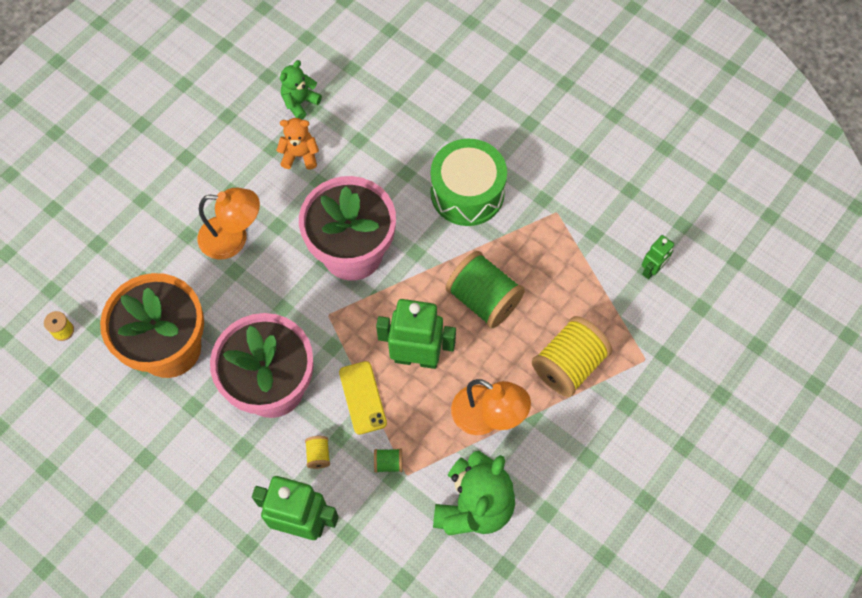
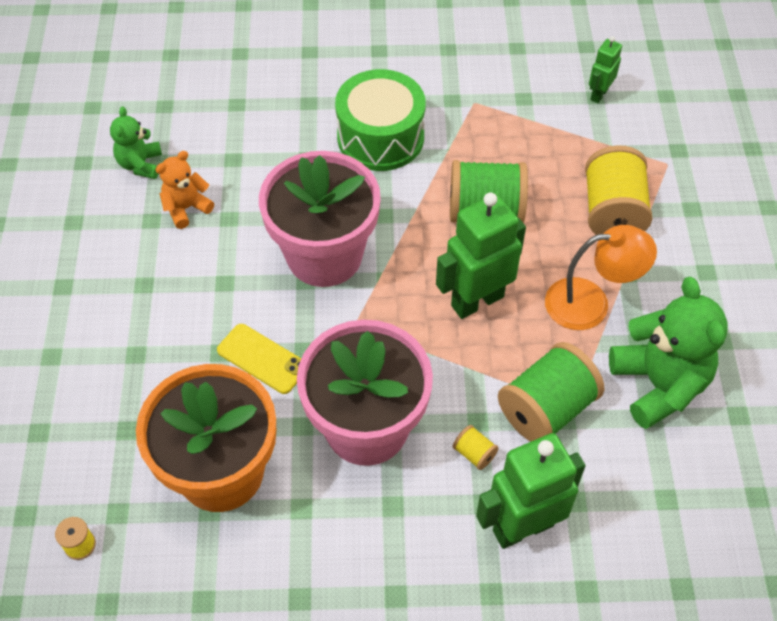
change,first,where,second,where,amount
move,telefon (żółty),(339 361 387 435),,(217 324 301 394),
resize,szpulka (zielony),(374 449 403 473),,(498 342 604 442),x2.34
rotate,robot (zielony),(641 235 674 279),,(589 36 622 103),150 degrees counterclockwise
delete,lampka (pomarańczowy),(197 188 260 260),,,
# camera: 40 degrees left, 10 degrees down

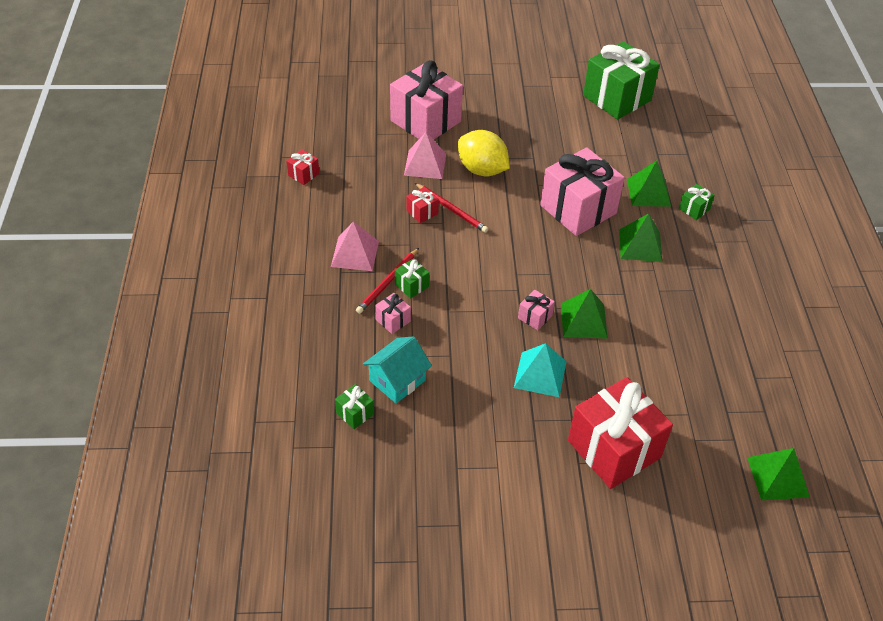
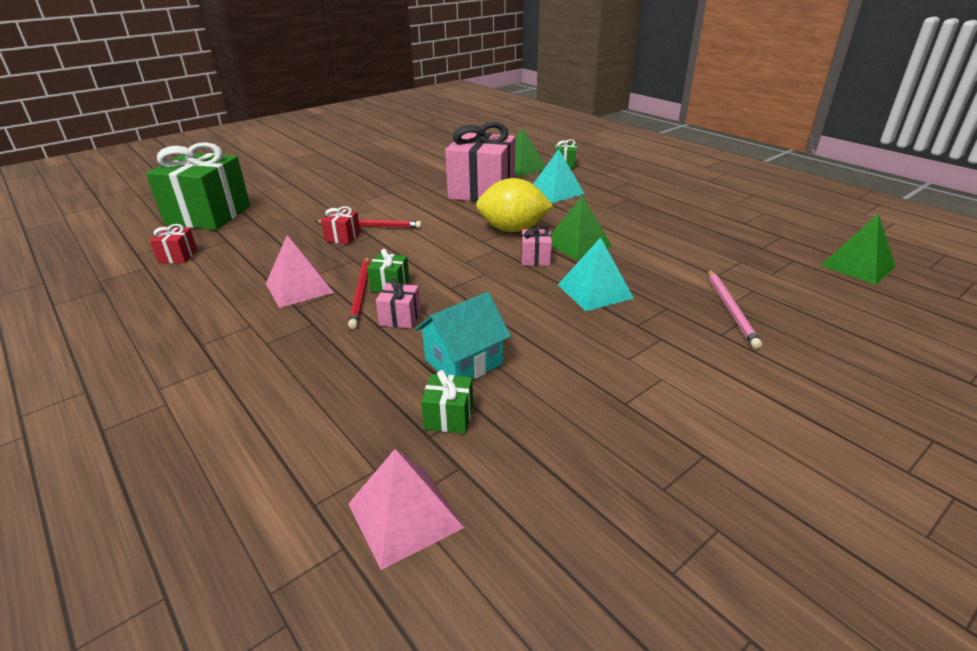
change,first,where,second,where,amount
move,prezent (zielony),(583 41 660 120),,(146 142 250 230),
move,piramida (różowy),(404 132 446 179),,(348 449 464 570),
rotate,domek (turkusowy),(363 336 432 403),,(415 292 511 379),45 degrees clockwise
move,cytryna (żółty),(458 130 510 176),,(476 178 553 232),
recolor,piramida (zielony),(619 213 662 262),piramida (turkusowy),(533 149 585 203),
replace,prezent (czerwony),(568 377 673 489),ołówek (różowy),(708 269 762 349),
delete,prezent (różowy),(390 60 463 140),,,
# camera: 35 degrees left, 15 degrees down

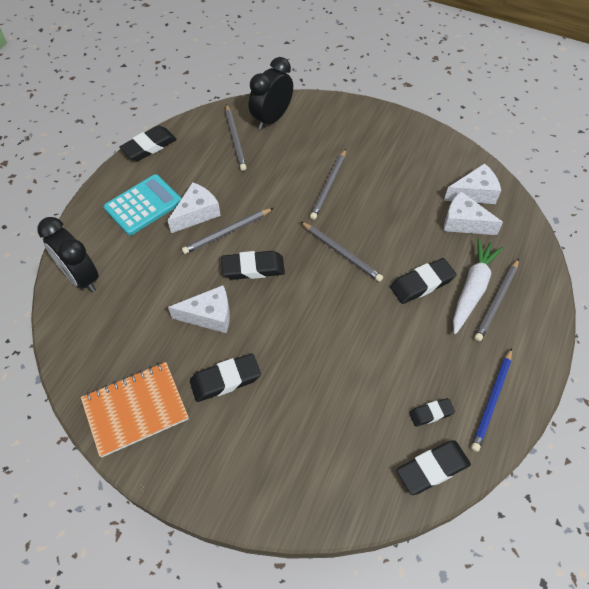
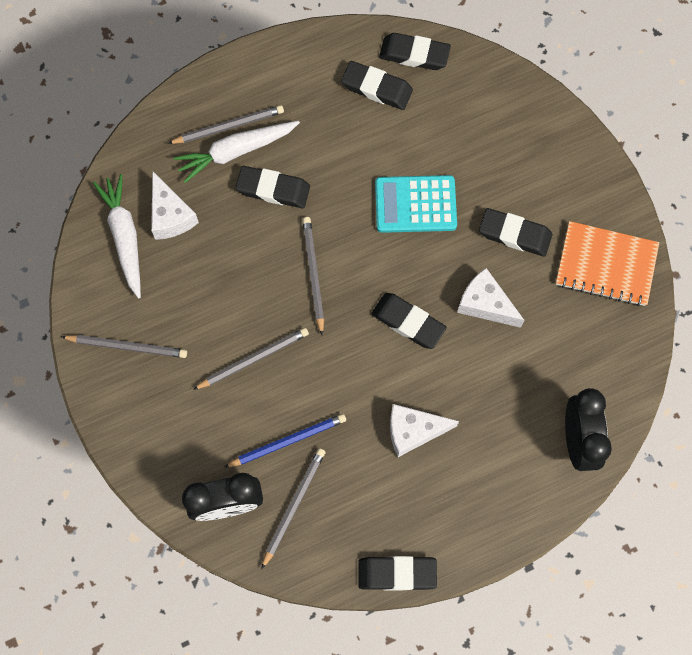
change,first,where,second,where,amount
move,ołówek (szary),(182 208 273 254),,(61 335 187 358),
replace,ser (biały),(444 163 501 204),marchewka (biały),(93 174 141 299),
move,ołówek (niebieski),(471 348 512 452),,(224 414 346 468),
resize,gumka do mazania (czarny),(409 398 455 427),,(341 61 413 110),x1.67
move,kalkulator (turkusowy),(104 174 181 235),,(375 175 457 233),
# camera: 140 degrees left, 15 degrees up

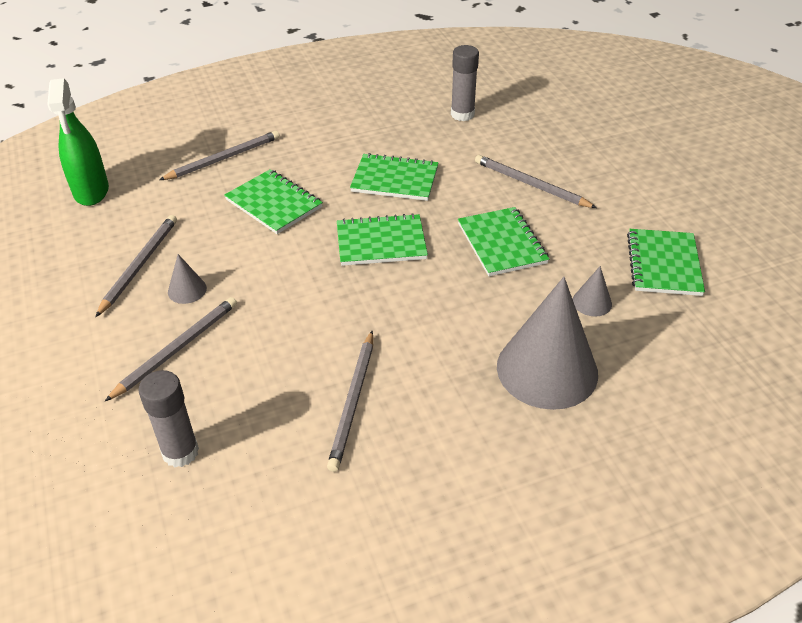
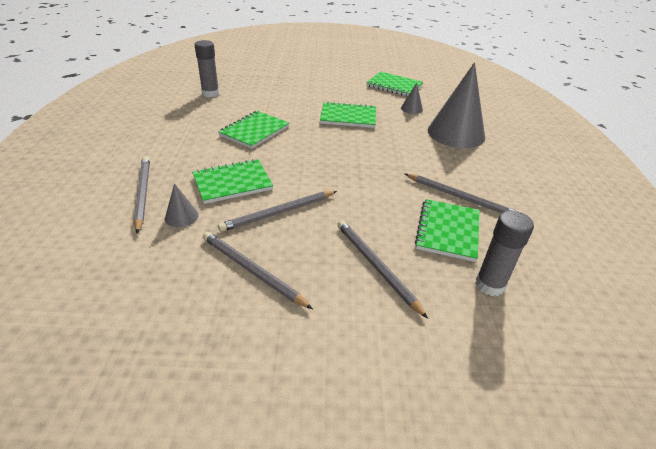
change,first,where,second,where,amount
move,stożek (szary),(168 254 207 304),,(165 183 199 227),
move,ołówek (szary),(475 155 597 208),,(218 191 337 232),
move,zeszyt (zielony),(337 213 428 266),,(415 199 480 262),
delete,spryskiwacz (zielony),(47 78 109 206),,,
# camera: 70 degrees left, 5 degrees down

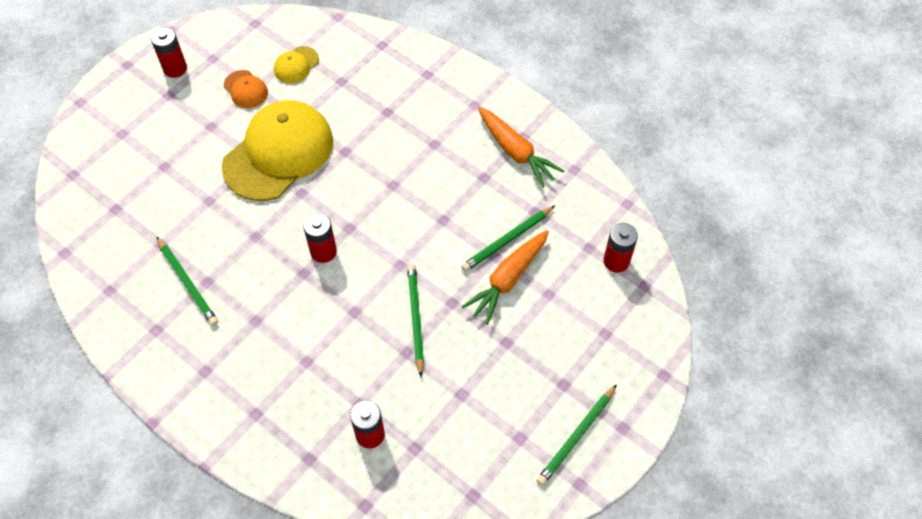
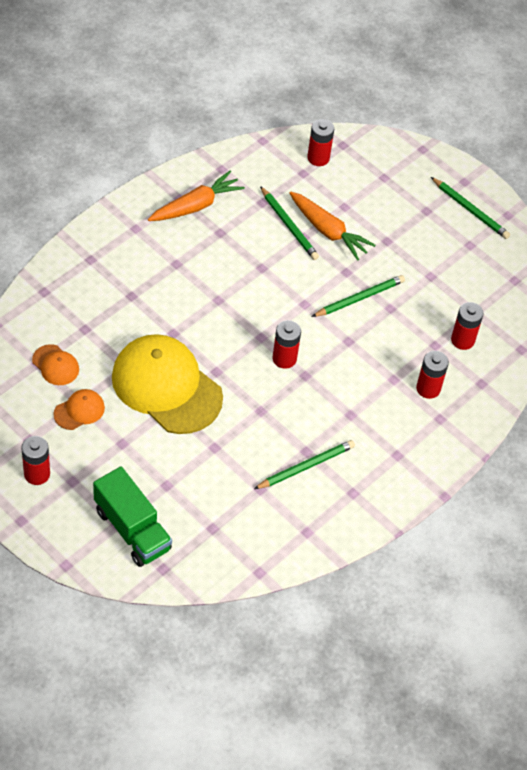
change,first,where,second,where,amount
recolor,czapka (żółty),(274 46 319 83),czapka (pomarańczowy),(32 344 79 385),
insert,,,ciężarówka (zielony),(93 467 172 567),
rotate,ołówek (zielony),(407 264 424 377),,(312 275 405 317),150 degrees clockwise
insert,,,bateria (czerwony),(416 351 449 399),
# camera: 90 degrees left, 5 degrees down

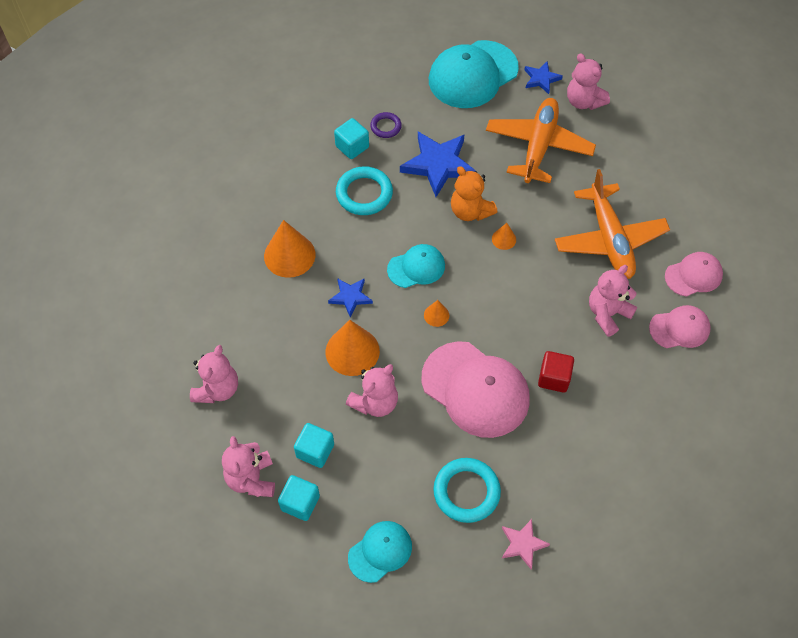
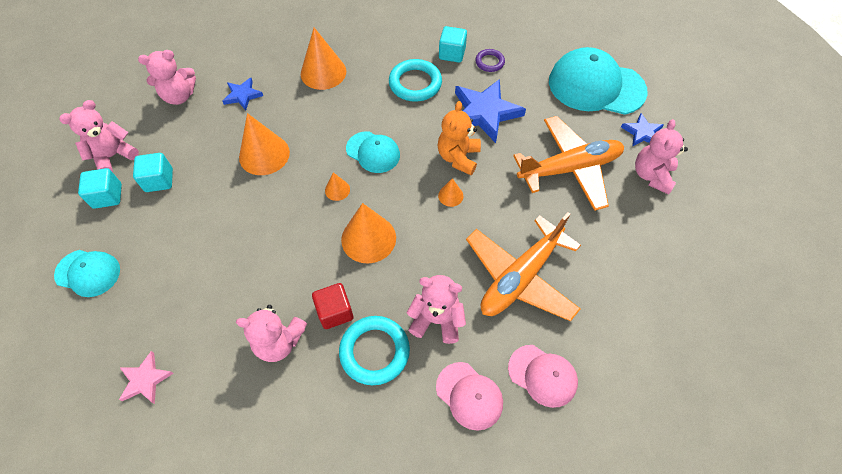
change,first,where,second,where,amount
move,gwiazda (niebieski),(328 278 373 317),,(222 78 263 110),
move,miś (różowy),(346 364 398 417),,(236 305 307 362),
move,pierścień (turkusowy),(433 458 501 523),,(339 316 410 385),
insert,,,stożek (pomarańczowy),(341 203 396 264),
delete,czapka (różowy),(422 341 530 438),,,
# camera: 55 degrees right, 0 degrees up

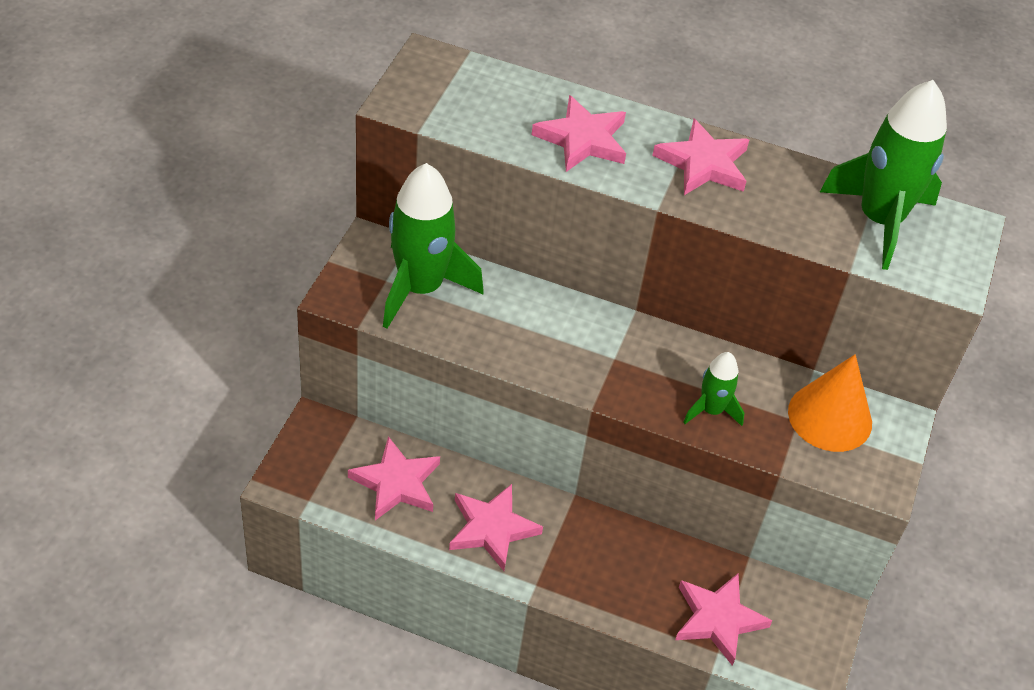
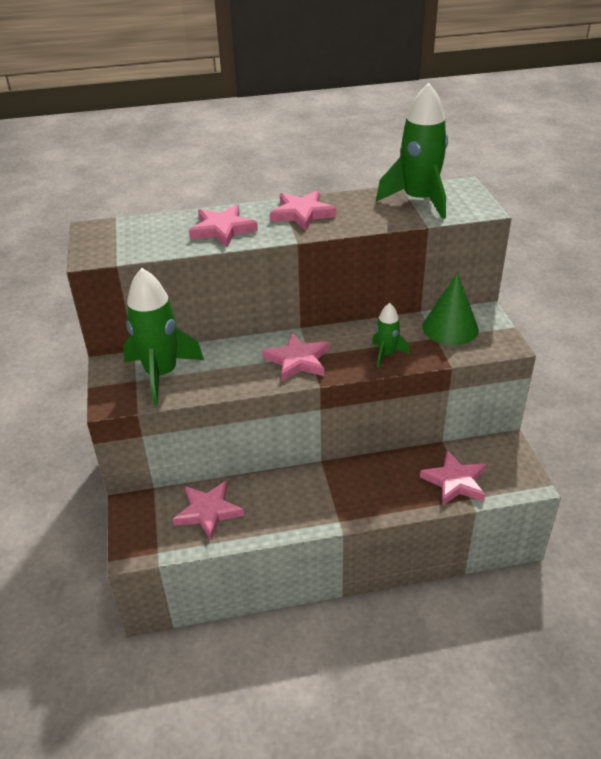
change,first,where,second,where,amount
move,gwiazda (różowy),(449 484 543 571),,(263 332 329 381),
recolor,stożek (pomarańczowy),(788 354 872 452),stożek (zielony),(422 273 479 345),
# camera: 25 degrees left, 10 degrees down

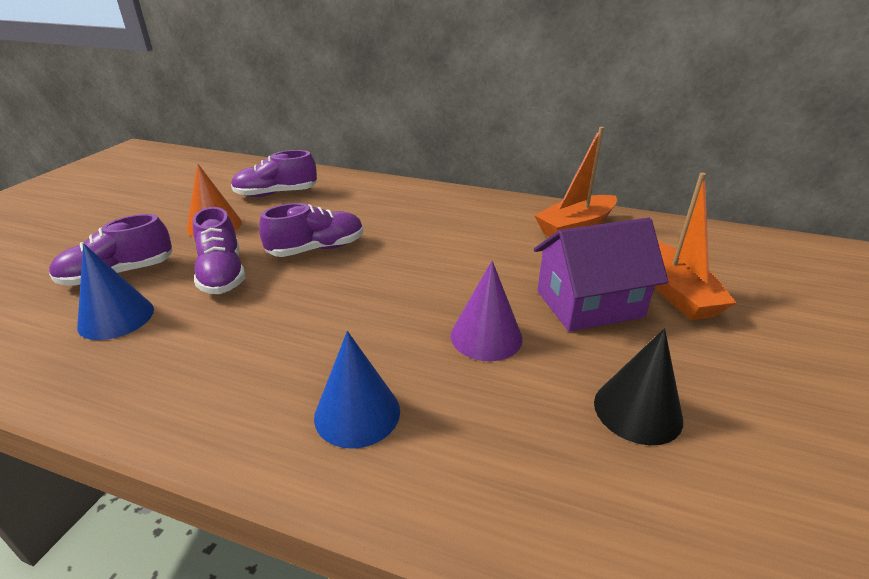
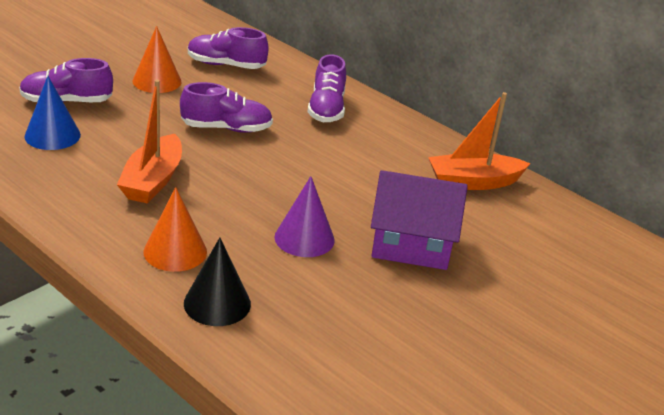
change,first,where,second,where,amount
move,łódka (pomarańczowy),(655 173 737 320),,(117 80 182 203),
recolor,stożek (niebieski),(314 331 400 449),stożek (pomarańczowy),(144 187 207 272),
move,stożek (czarny),(594 328 683 445),,(184 238 251 326),
move,but (fioletowy),(193 207 245 294),,(307 54 346 122),
# camera: 20 degrees right, 0 degrees up

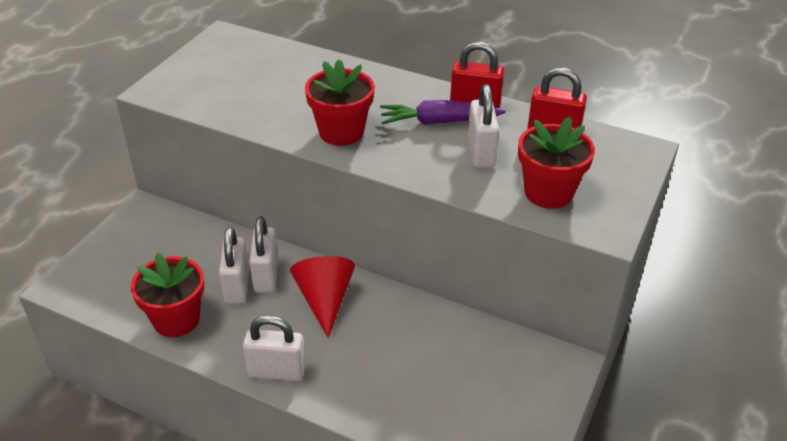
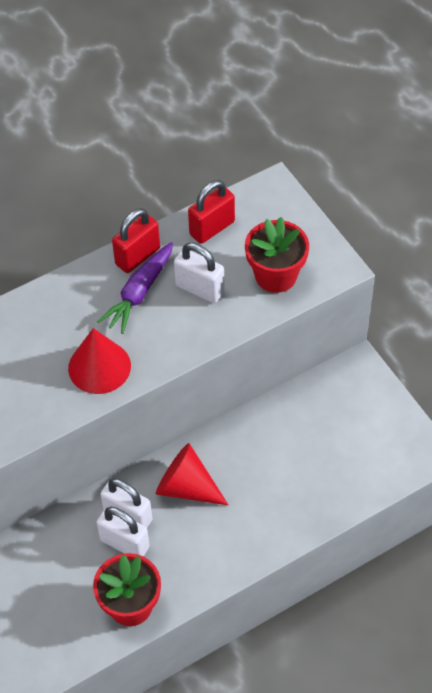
change,first,where,second,where,amount
replace,doniczka (czerwony),(305 59 375 146),stożek (czerwony),(68 328 131 394),
delete,kłódka (biały),(243 315 305 381),,,
# camera: 55 degrees left, 15 degrees up

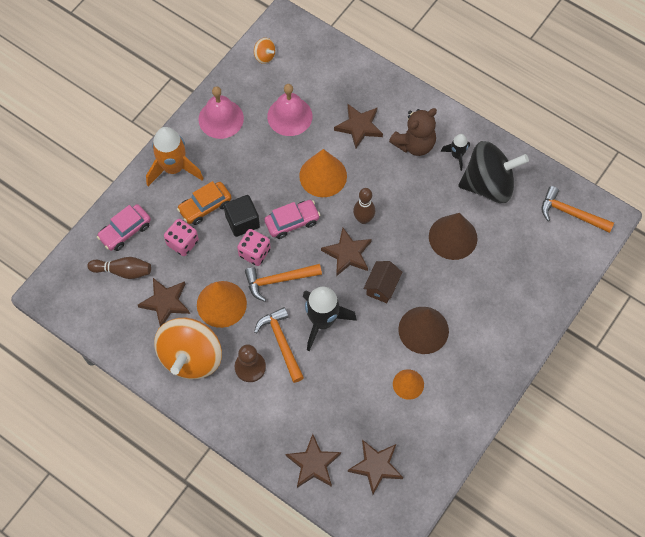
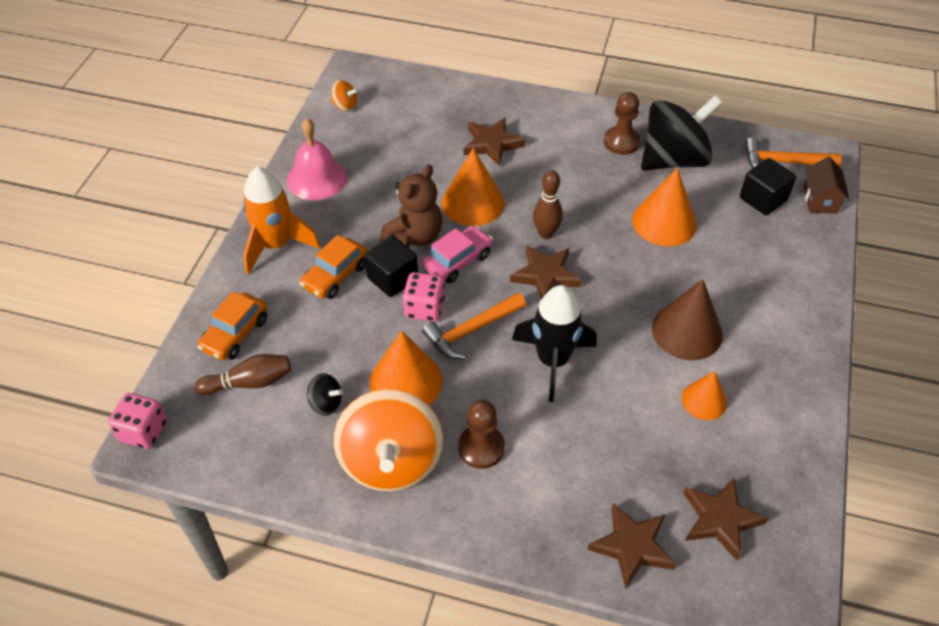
change,first,where,second,where,amount
move,kostka do gry (różowy),(164 219 199 256),,(108 393 167 449),
recolor,samochód (różowy),(97 204 151 251),samochód (pomarańczowy),(197 291 267 360),
replace,gwiazda (brązowy),(138 278 190 327),bączek (czarny),(307 373 342 416),
move,miś (brązowy),(389 108 437 156),,(380 165 443 247),
replace,rakieta (czarny),(441 134 470 171),pionek (brązowy),(604 92 640 155),
recolor,stożek (brązowy),(429 213 477 260),stożek (pomarańczowy),(632 168 697 246),
insert,,,sześcian (czarny),(740 158 796 215),
move,domek (brązowy),(363 261 402 303),,(804 157 849 214),
delete,młotek (pomarańczowy),(254 307 304 383),,,
delete,dzwonek (różowy),(267 84 312 136),,,
# camera: 20 degrees left, 15 degrees down

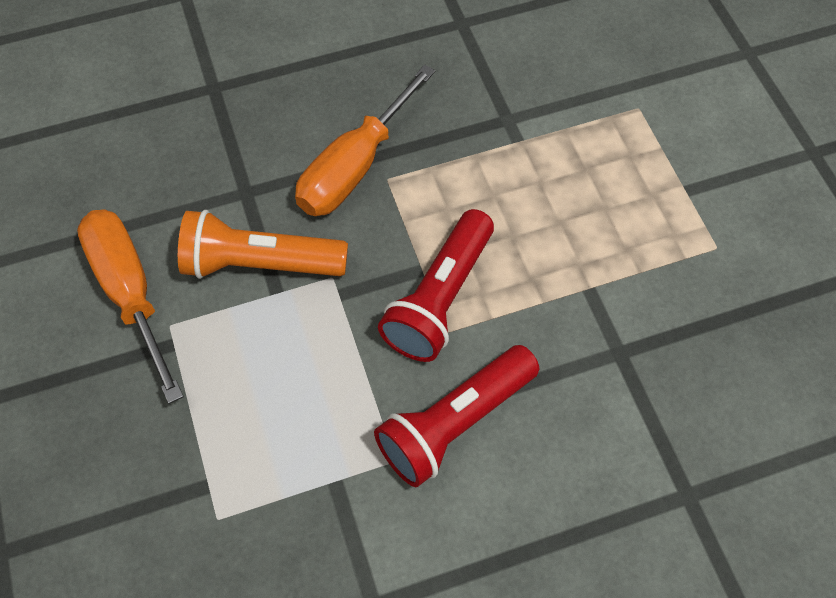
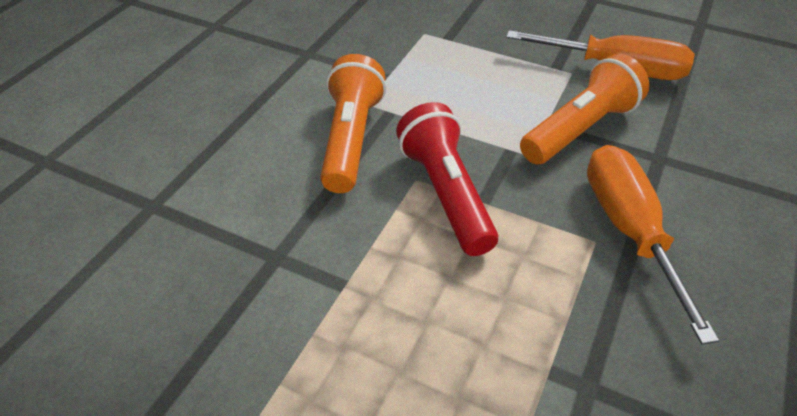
change,first,where,second,where,amount
recolor,latarka (czerwony),(374 345 539 487),latarka (pomarańczowy),(320 54 386 193),
# camera: 135 degrees right, 15 degrees down

